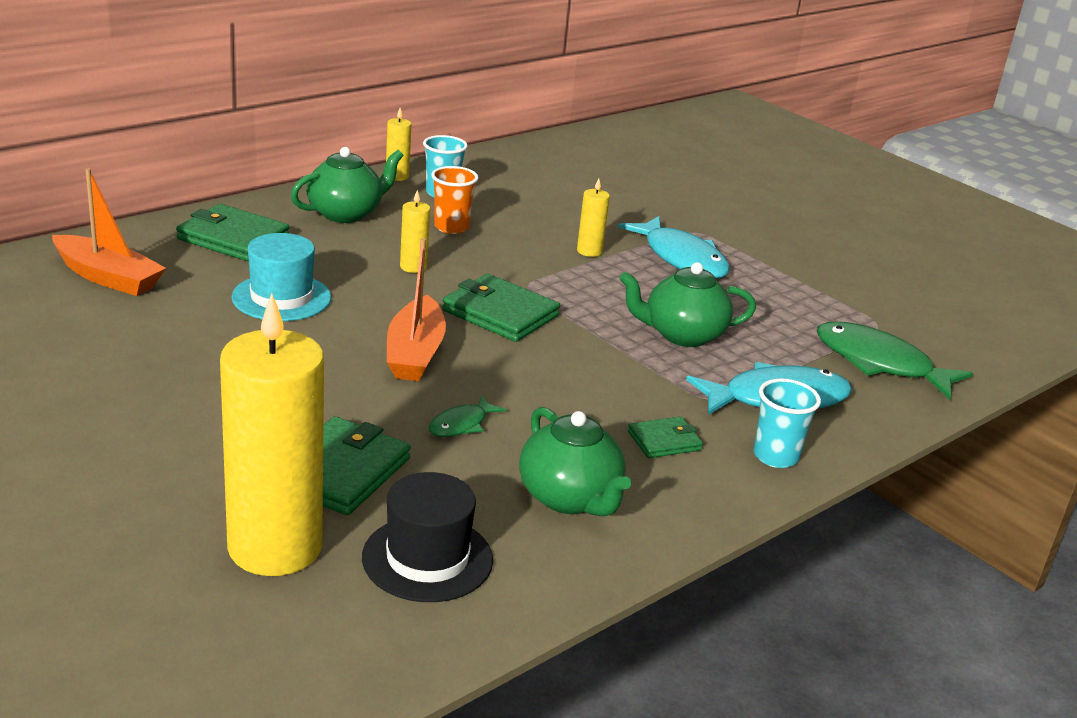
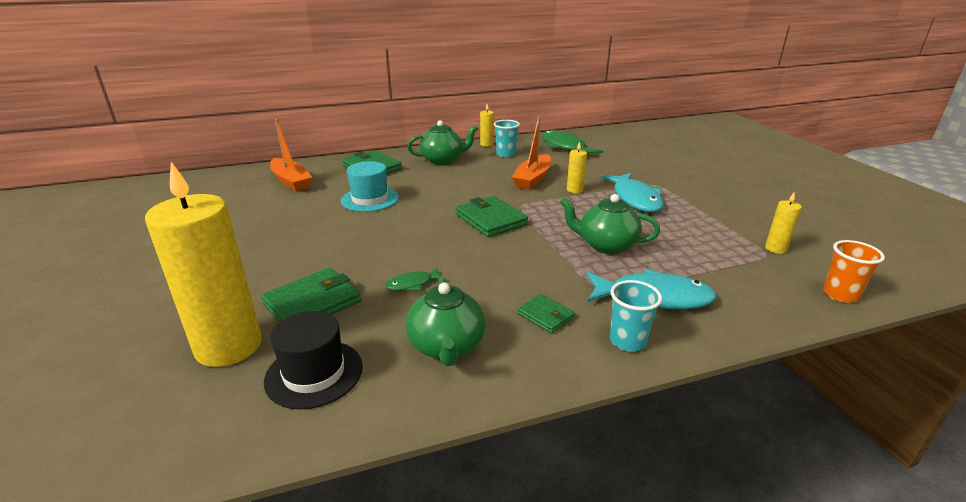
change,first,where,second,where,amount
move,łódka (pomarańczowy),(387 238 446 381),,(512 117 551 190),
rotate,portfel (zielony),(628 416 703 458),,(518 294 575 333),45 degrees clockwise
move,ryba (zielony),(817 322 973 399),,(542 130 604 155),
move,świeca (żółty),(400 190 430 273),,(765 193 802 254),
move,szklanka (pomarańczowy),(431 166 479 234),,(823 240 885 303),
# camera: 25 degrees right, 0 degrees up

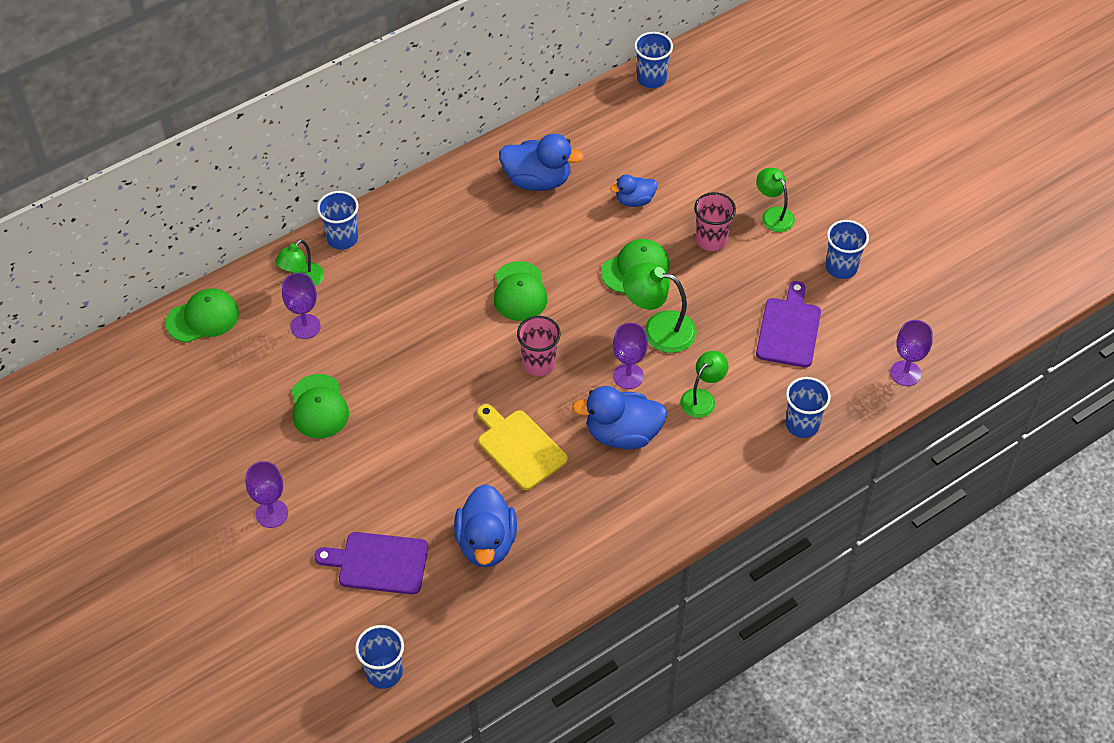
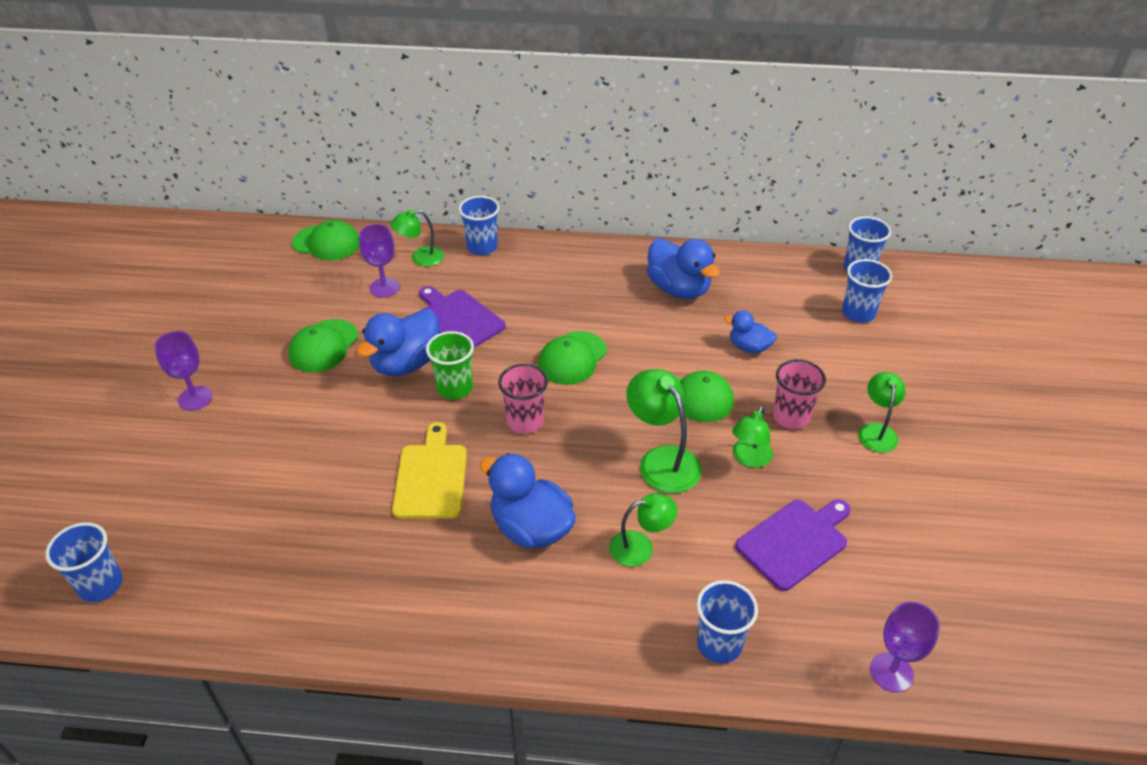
change,first,where,second,where,amount
move,kaczka (niebieski),(454 484 517 567),,(357 309 439 376),
move,deska do krojenia (fioletowy),(314 532 428 594),,(419 286 506 348),
insert,,,szklanka (zielony),(426 331 474 399),
insert,,,lampka (zielony),(732 406 773 468),
move,szklanka (niebieski),(826 220 869 279),,(842 259 892 323),
delete,kielich (fioletowy),(613 323 648 389),,,
# camera: 40 degrees right, 10 degrees down

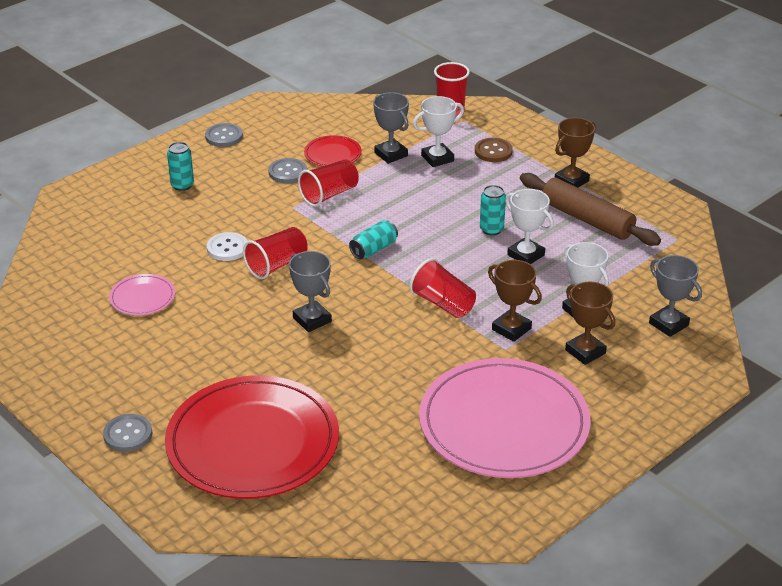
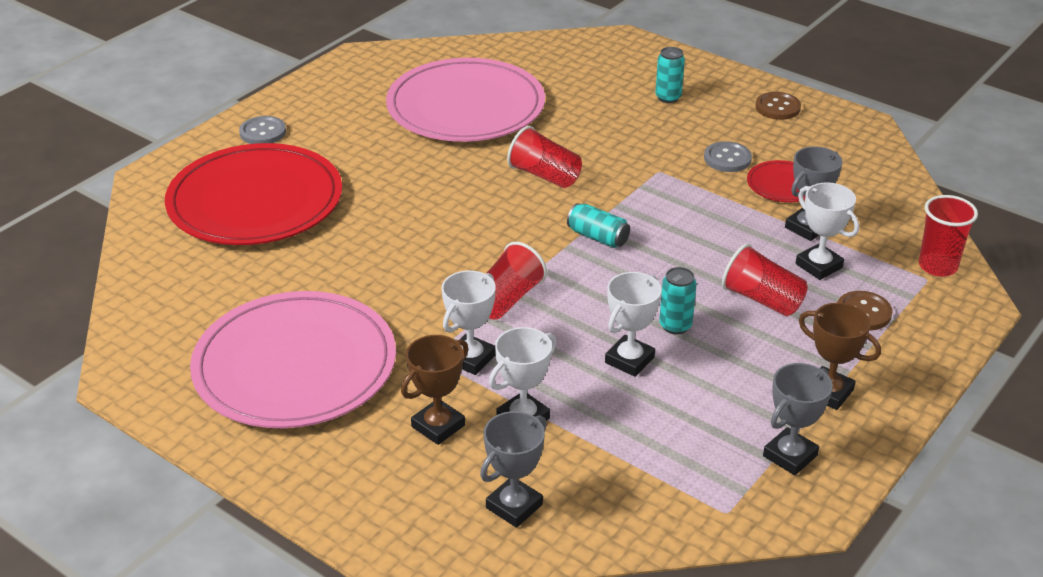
change,first,where,second,where,amount
resize,talerz (różowy),(109 274 175 316),,(386 58 545 142),x2.35
recolor,puchar (brązowy),(488 260 542 342),puchar (biały),(442 271 496 375),
move,szklanka (czerwony),(298 159 359 207),,(722 244 808 316),
recolor,guzik (szary),(205 123 243 147),guzik (brązowy),(755 92 801 120),
move,puchar (szary),(289 251 332 332),,(763 363 833 475),
delete,guzik (biały),(207 232 248 261),,,
delete,wałek do ciasta (brązowy),(520 173 661 246),,,
# camera: 80 degrees right, 0 degrees up

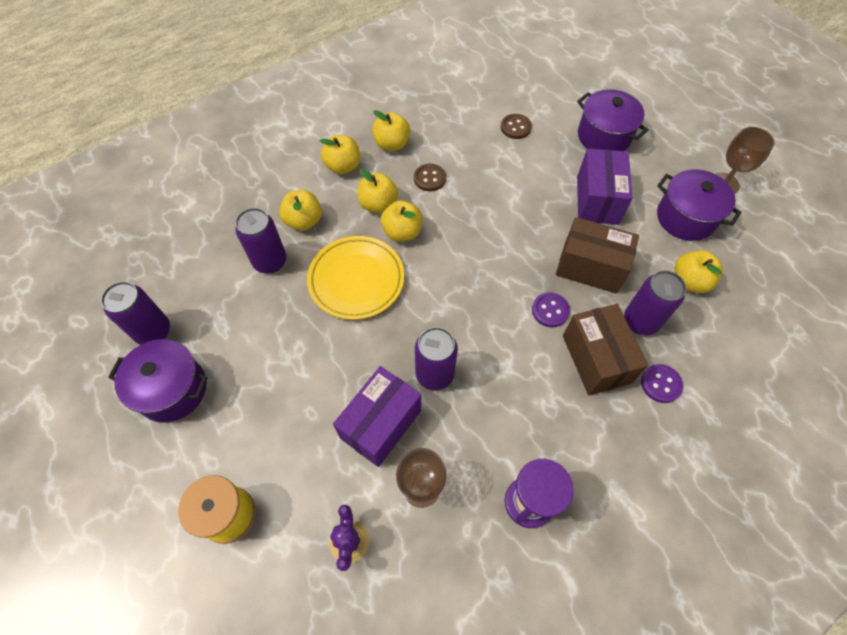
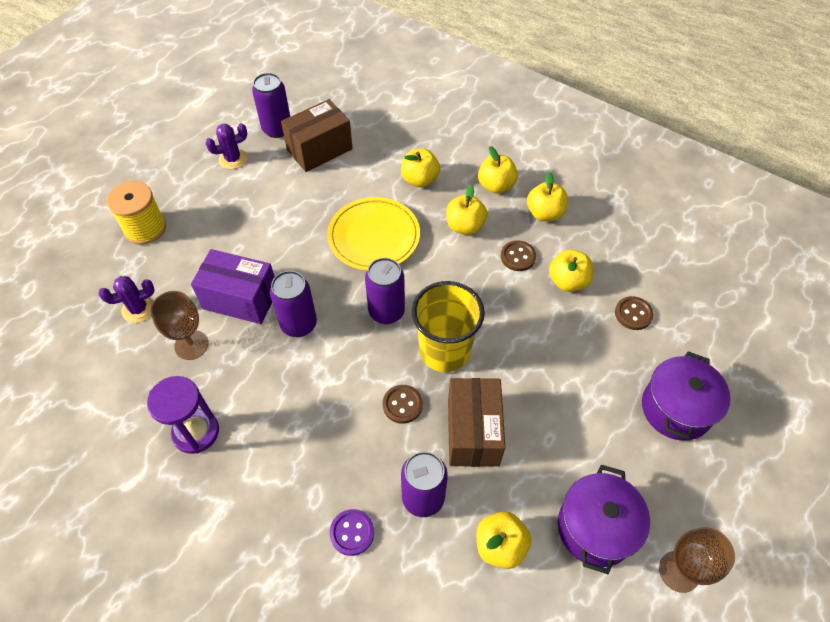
change,first,where,second,where,amount
replace,garnek (fioletowy),(108 339 208 423),kaktus (fioletowy),(205 123 247 169),
move,pudełko (brązowy),(563 304 648 395),,(281 99 353 172),
move,puszka (fioletowy),(235 208 286 274),,(365 258 405 324),
recolor,guzik (fioletowy),(532 293 570 327),guzik (brązowy),(383 385 423 424),
insert,,,szklanka (żółty),(412 281 485 372),
move,jabłko (żółty),(381 200 422 242),,(549 249 593 292),
delete,pudełko (fioletowy),(577 149 632 225),,,
# camera: 70 degrees right, 5 degrees down

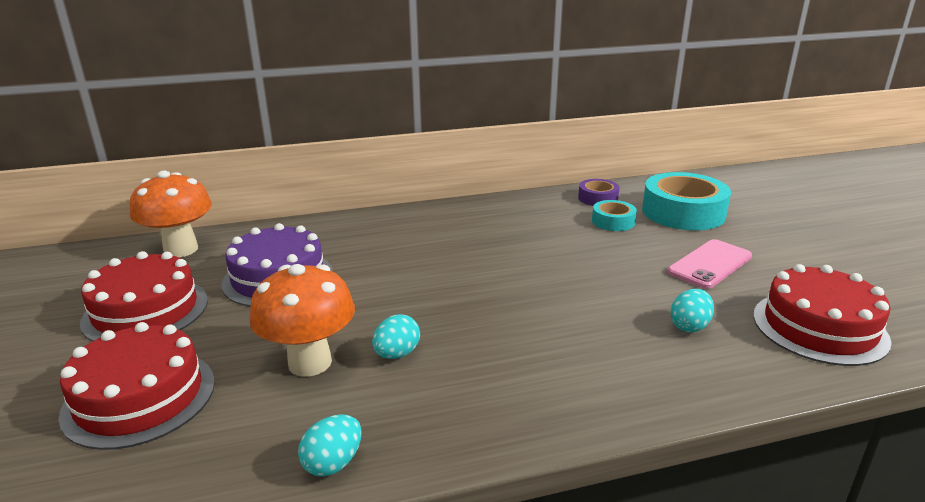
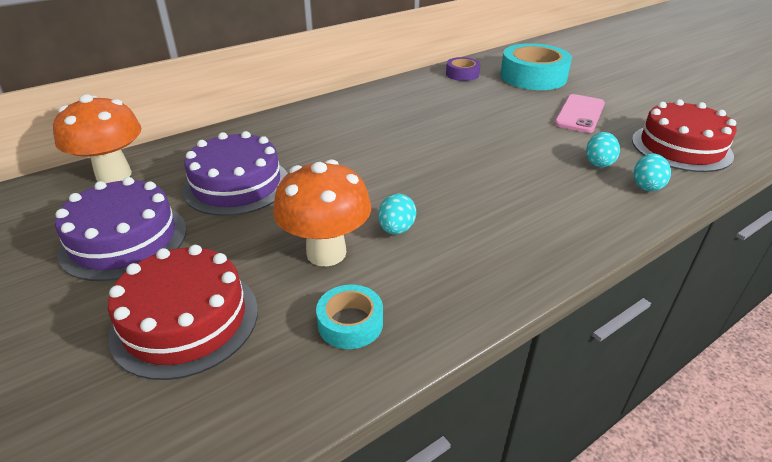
change,first,where,second,where,amount
recolor,tort (czerwony),(80 251 208 341),tort (fioletowy),(55 177 187 281),
move,taśma klejąca (turkusowy),(592 200 637 231),,(316 285 383 349),
move,jajko (turkusowy),(298 414 362 477),,(634 153 671 191),
# camera: 20 degrees left, 10 degrees up

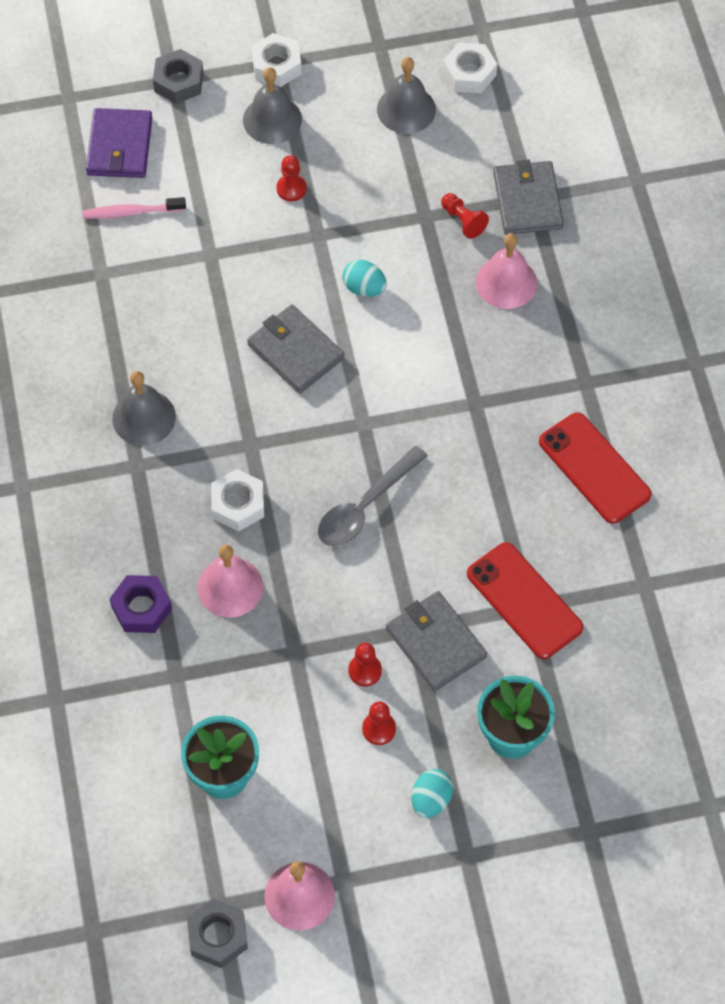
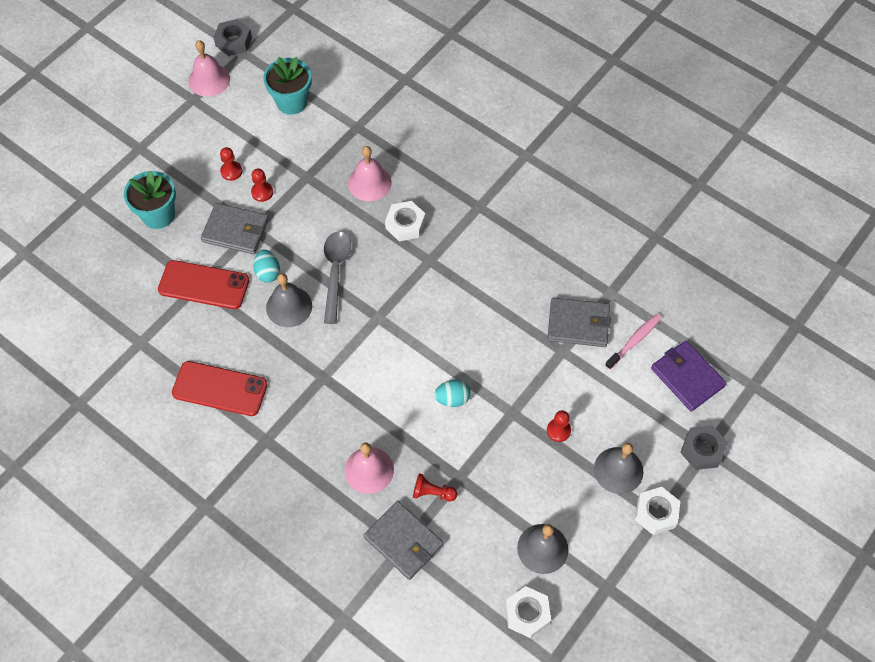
change,first,where,second,where,amount
move,jajko (turkusowy),(412 769 453 818),,(253 250 280 283),
move,dzwonek (szary),(112 371 176 446),,(266 273 312 327),
move,portfel (szary),(247 304 344 394),,(547 298 611 347),
delete,nakrętka (fioletowy),(110 575 172 633),,,
# camera: 140 degrees right, 0 degrees up

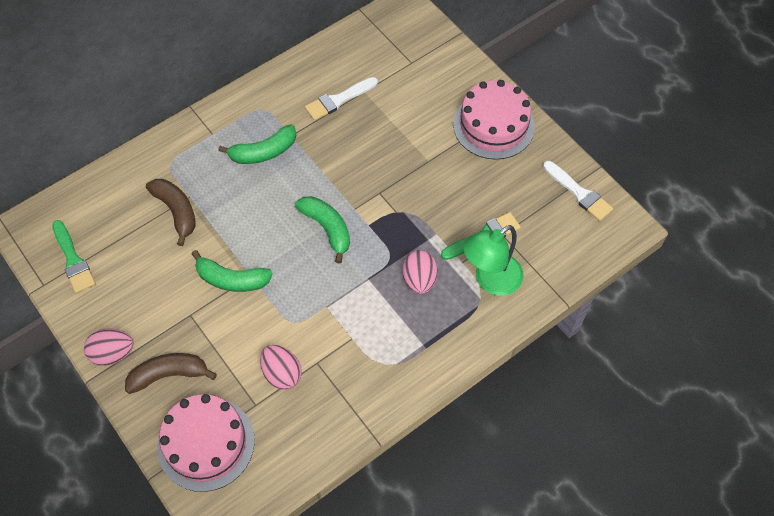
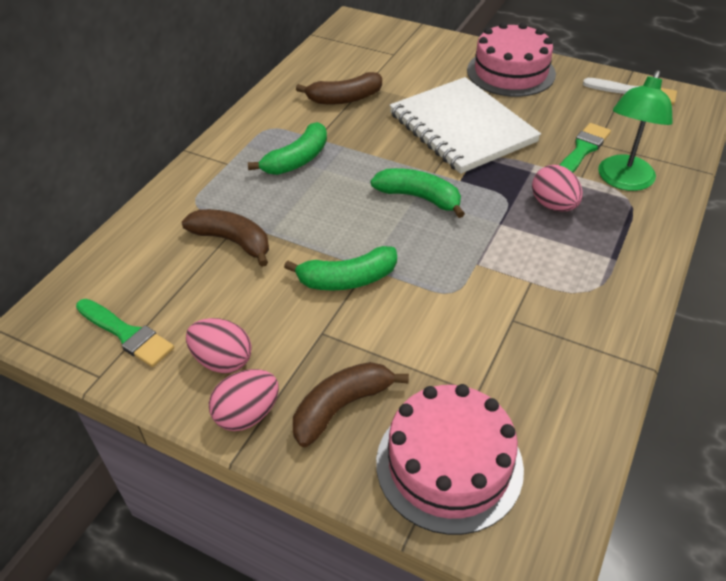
change,first,where,second,where,amount
move,jajko (różowy),(260 345 302 390),,(186 318 252 373),
replace,pędzel (biały),(305 77 378 121),banan (brązowy),(296 72 382 104),
insert,,,zeszyt (biały),(389 77 541 174),
# camera: 25 degrees left, 15 degrees down

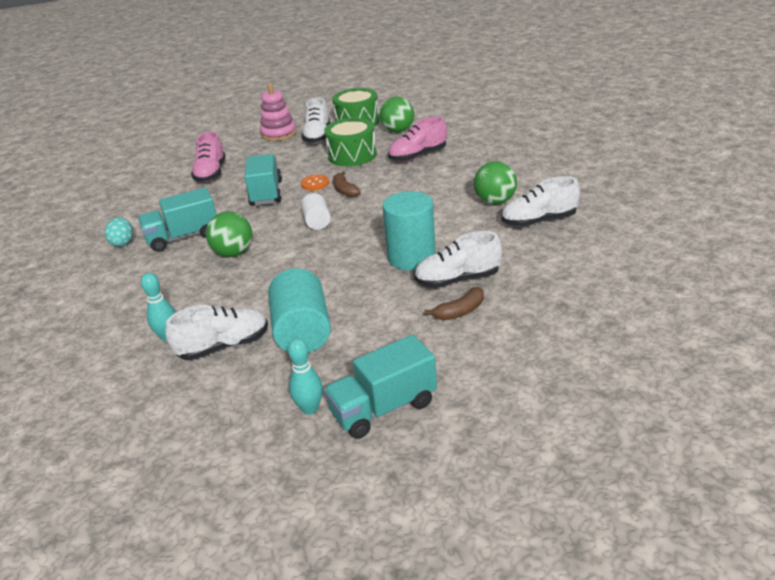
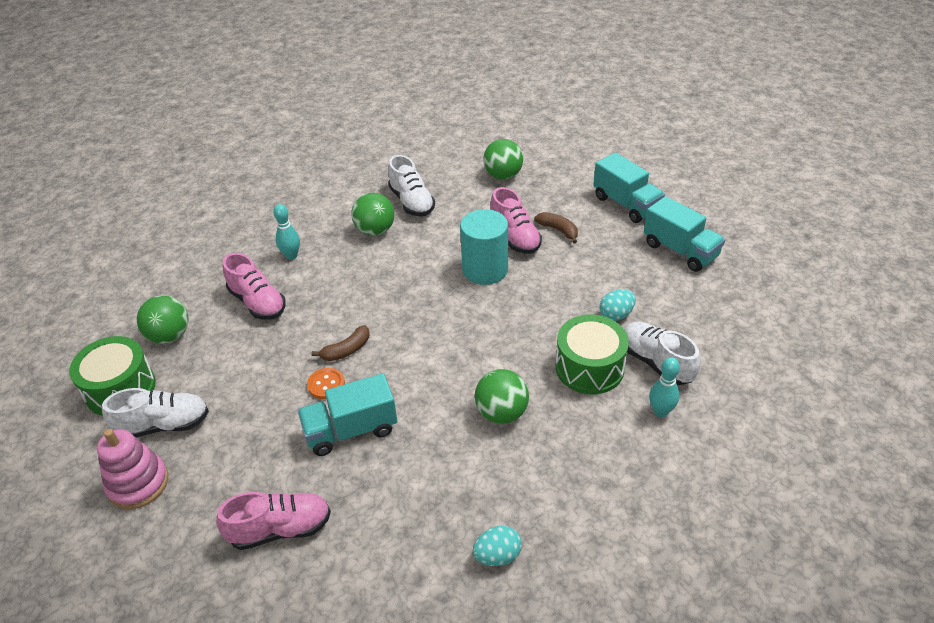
change,first,where,second,where,amount
move,kręgiel (turkusowy),(288 338 323 415),,(273 204 300 260),
insert,,,piłka (zielony),(483 139 523 180),
recolor,but (biały),(414 231 502 288),but (różowy),(490 187 542 254),
move,bęben (zielony),(324 118 377 166),,(555 315 629 394),
move,ciężarówka (turkusowy),(138 188 217 252),,(593 152 665 223),
replace,walec (turkusowy),(268 268 331 353),jajko (turkusowy),(599 289 636 321),
delete,walec (biały),(301 193 331 230),,,
# camera: 105 degrees left, 10 degrees up

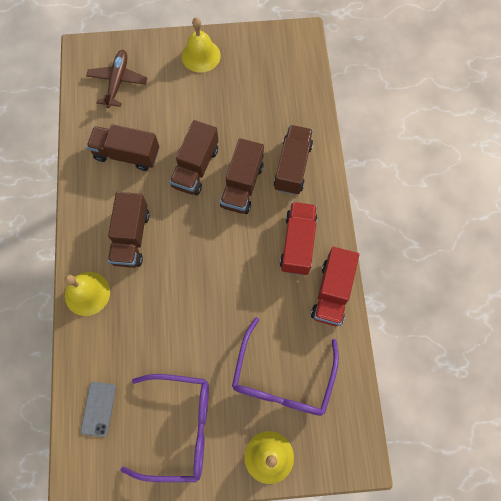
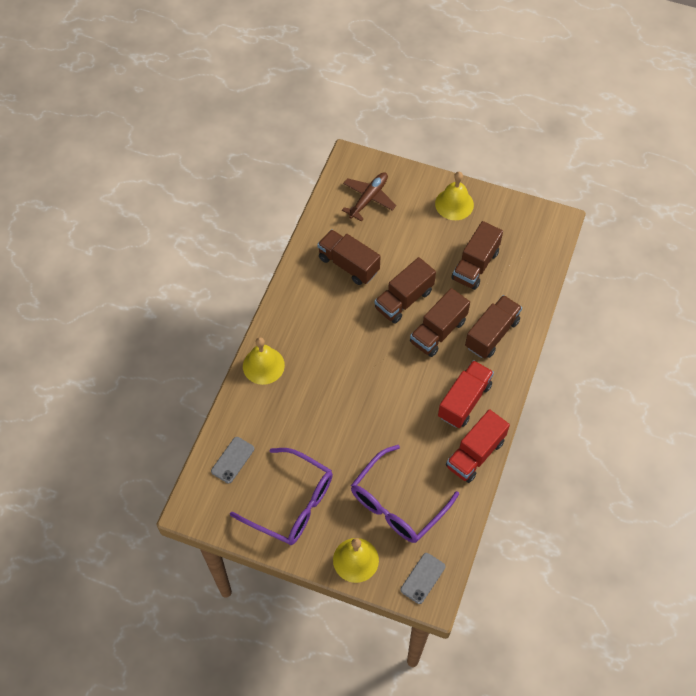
change,first,where,second,where,amount
insert,,,telefon (szary),(400 553 445 604),
move,ciężarówka (brązowy),(108 192 150 268),,(451 221 503 290),
# camera: 25 degrees right, 10 degrees down

